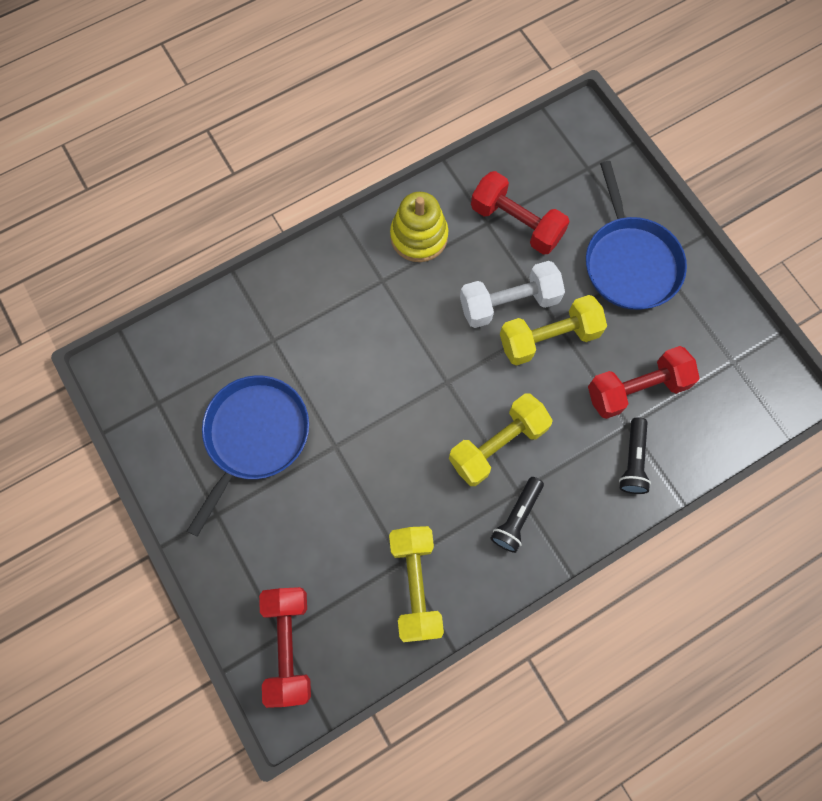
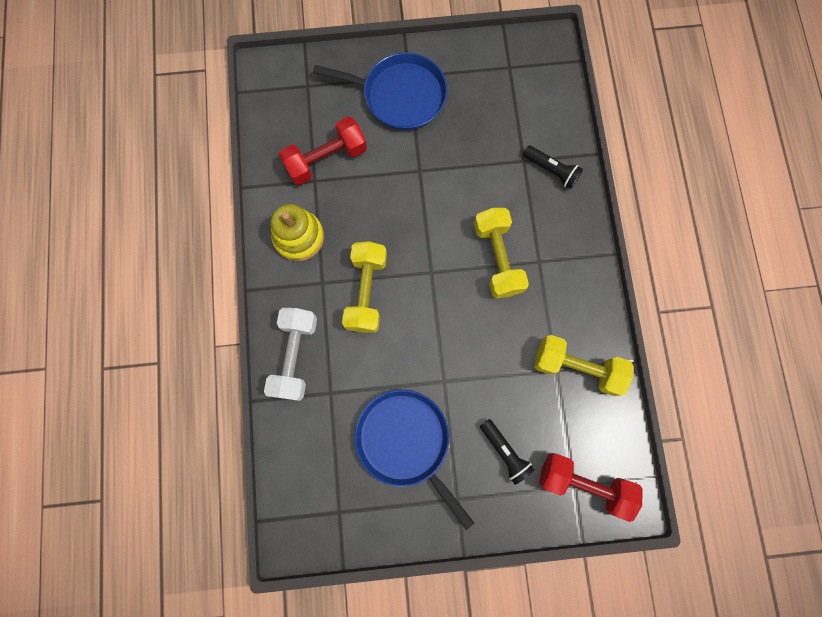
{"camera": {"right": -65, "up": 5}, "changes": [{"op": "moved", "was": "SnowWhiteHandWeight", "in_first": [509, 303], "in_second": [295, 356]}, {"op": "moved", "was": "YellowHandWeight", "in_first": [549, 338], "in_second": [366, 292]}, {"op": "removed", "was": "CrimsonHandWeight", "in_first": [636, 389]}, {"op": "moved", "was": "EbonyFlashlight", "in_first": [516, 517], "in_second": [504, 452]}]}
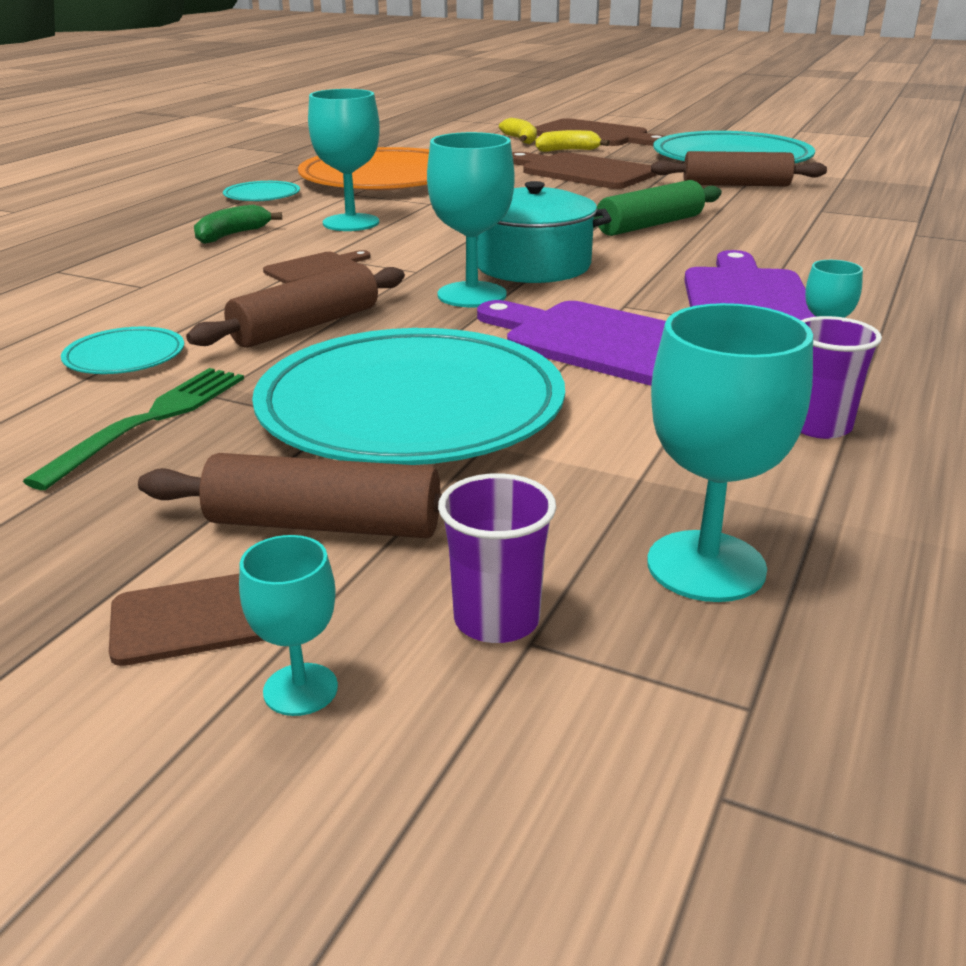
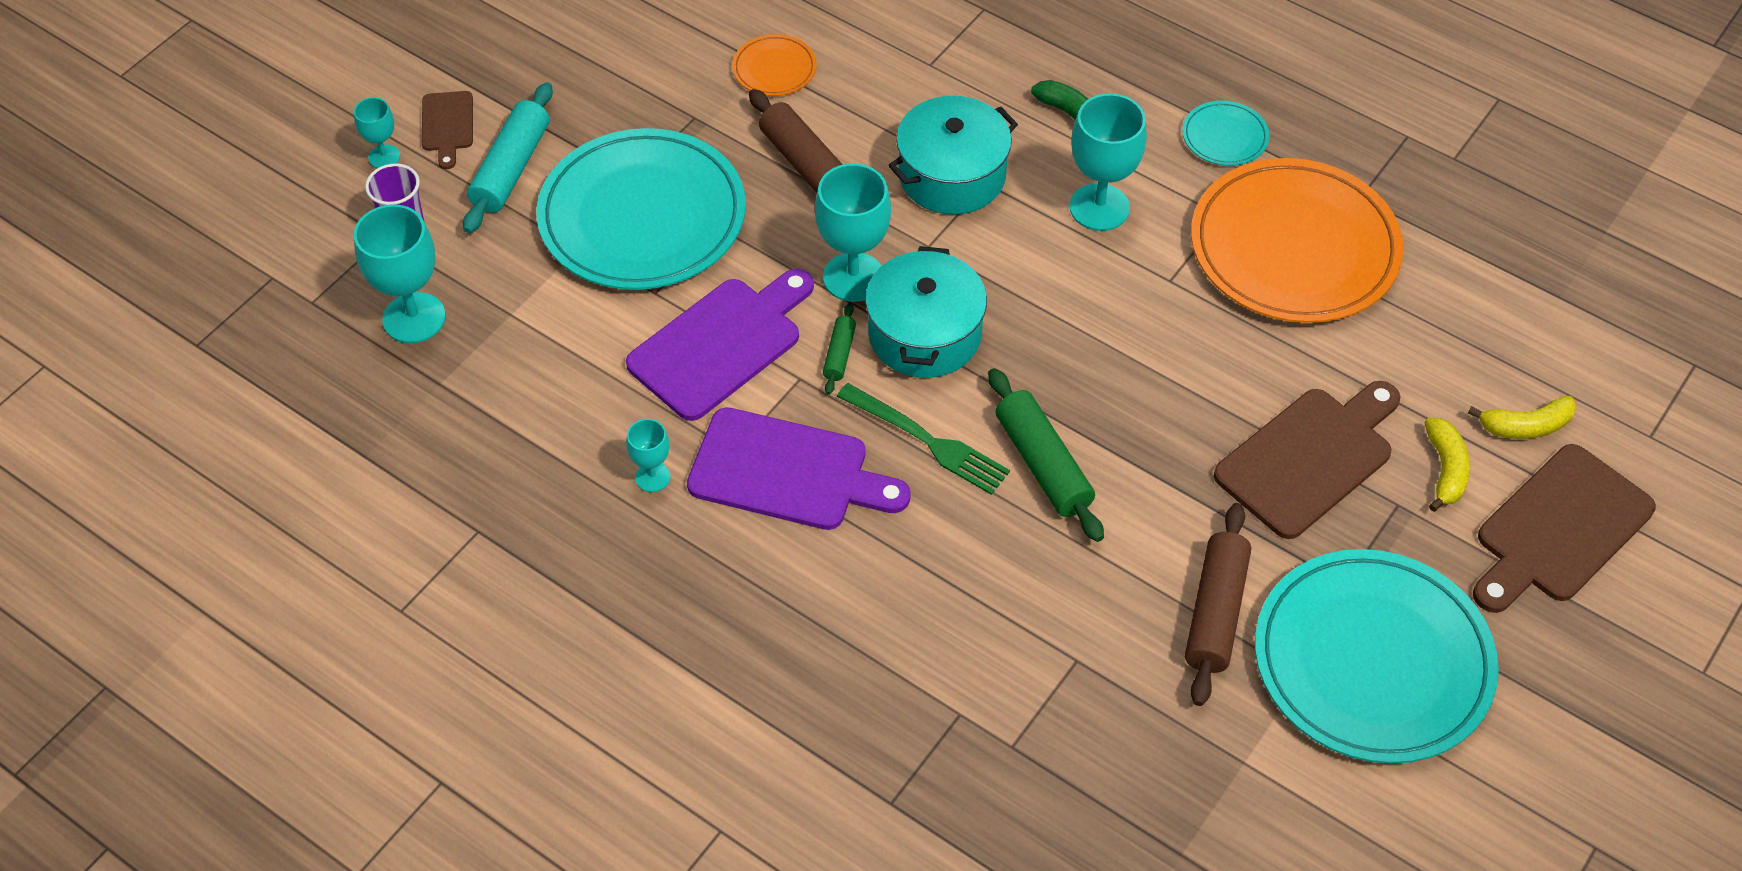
{"camera": {"right": 100, "up": 25}, "changes": [{"op": "replaced", "was": "BrownBreadBoard", "now": "TurquoiseStockpot", "in_first": [315, 268], "in_second": [952, 175]}, {"op": "removed", "was": "PurpleBeaker", "in_first": [819, 426]}, {"op": "recoloured", "was": "TurquoiseFlatDish", "now": "BrightOrangeFlatDish", "in_first": [125, 357], "in_second": [774, 69]}, {"op": "moved", "was": "LeafGreenDinnerFork", "in_first": [150, 421], "in_second": [928, 441]}, {"op": "recoloured", "was": "BrownRollingPin", "now": "TurquoiseRollingPin", "in_first": [325, 525], "in_second": [511, 168]}, {"op": "added", "now": "LeafGreenRollingPin", "in_second": [839, 354]}]}
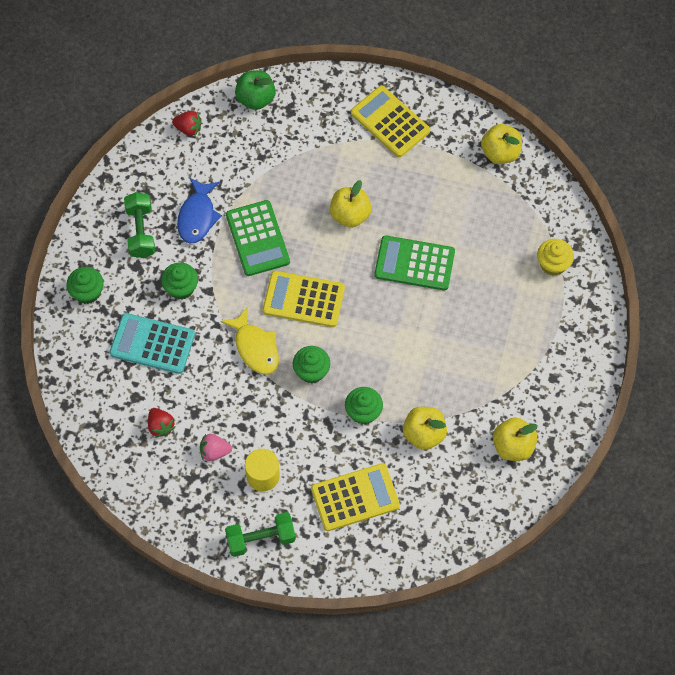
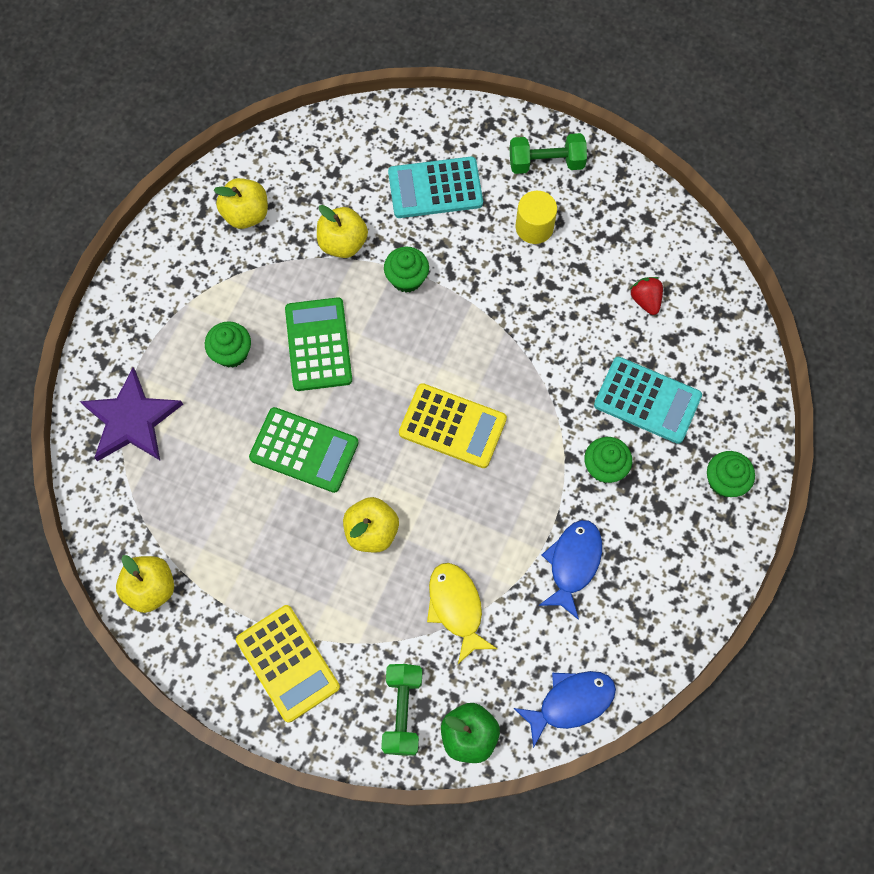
{"camera": {"right": -170, "up": 5}, "changes": [{"op": "replaced", "was": "CrimsonToyStrawberry", "now": "BlueToyFish", "in_first": [188, 128], "in_second": [570, 702]}, {"op": "moved", "was": "LeafGreenHandWeight", "in_first": [141, 231], "in_second": [402, 711]}, {"op": "moved", "was": "LeafGreenAddingMachine", "in_first": [257, 238], "in_second": [318, 344]}, {"op": "replaced", "was": "YellowCupcake", "now": "PurpleFivePointedStar", "in_first": [553, 264], "in_second": [131, 420]}, {"op": "moved", "was": "YellowToyFish", "in_first": [255, 347], "in_second": [456, 608]}, {"op": "moved", "was": "LeafGreenCupcake", "in_first": [311, 371], "in_second": [231, 353]}, {"op": "removed", "was": "RosePinkToyStrawberry", "in_first": [214, 451]}, {"op": "recoloured", "was": "YellowAddingMachine", "now": "TurquoiseAddingMachine", "in_first": [355, 497], "in_second": [435, 188]}]}
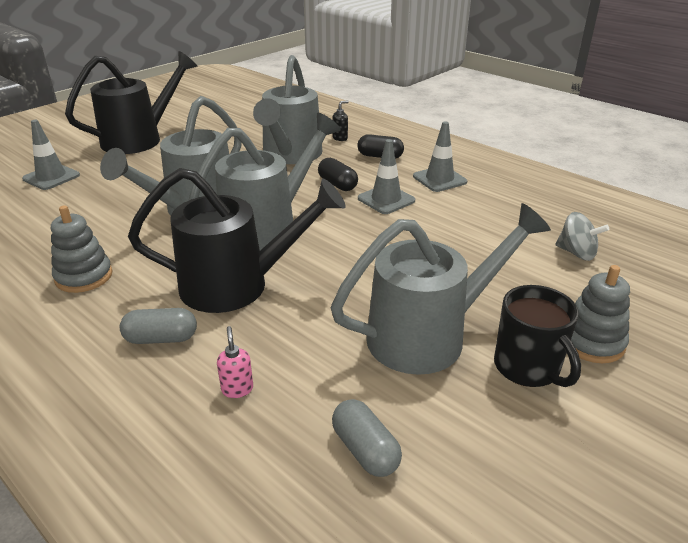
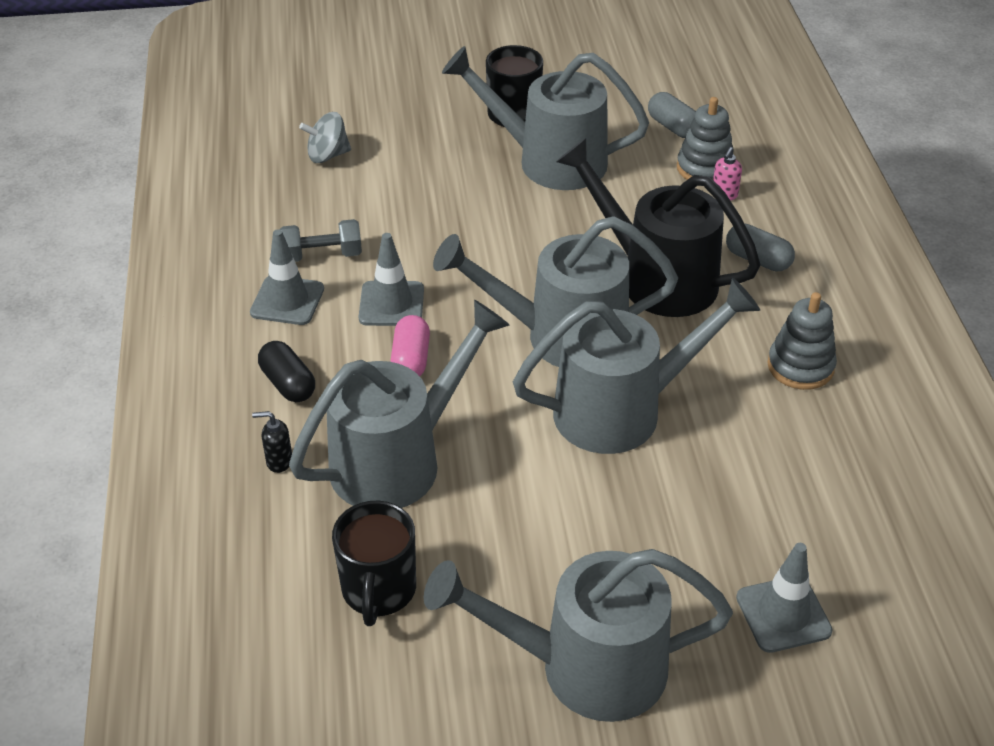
{"camera": {"right": -140, "up": 10}, "changes": [{"op": "recoloured", "was": "EbonySprinklingCan", "now": "GreySprinklingCan", "in_first": [140, 139], "in_second": [582, 667]}, {"op": "recoloured", "was": "EbonyPillShape", "now": "RosePinkPillShape", "in_first": [337, 184], "in_second": [411, 360]}, {"op": "turned", "was": "GreyWhirligig", "in_first": [576, 253], "in_second": [327, 155], "clockwise": -90}, {"op": "moved", "was": "GreyRingStacker", "in_first": [591, 342], "in_second": [704, 168]}, {"op": "turned", "was": "GreyPillShape", "in_first": [365, 450], "in_second": [673, 127], "clockwise": -45}, {"op": "added", "now": "GreyHandWeight", "in_second": [322, 255]}, {"op": "added", "now": "EbonyCoffeeMug", "in_second": [378, 590]}]}
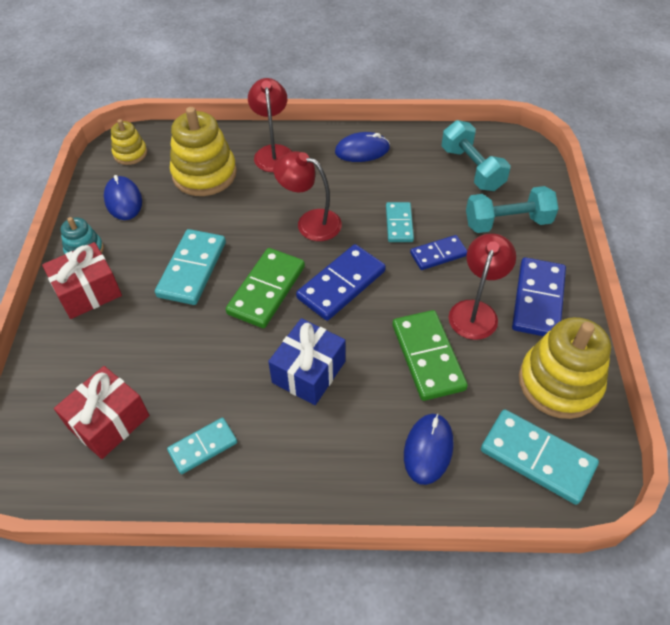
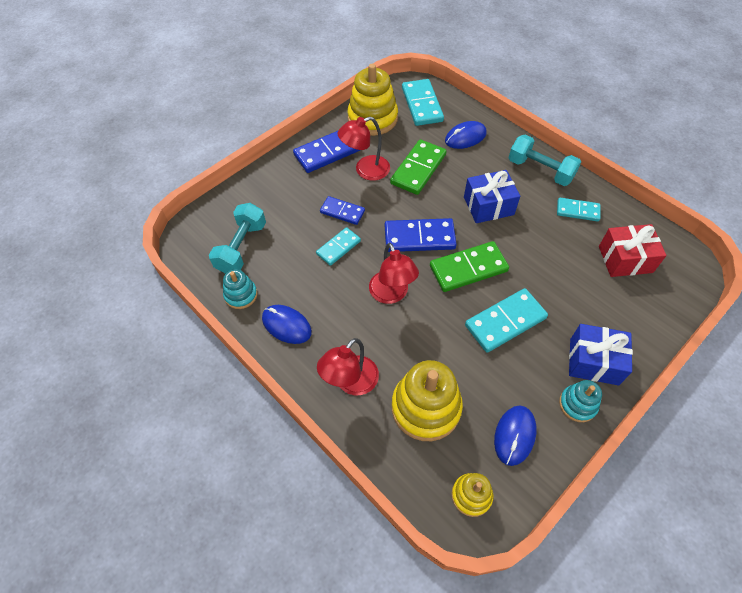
{"camera": {"right": -135, "up": 5}, "changes": [{"op": "moved", "was": "TurquoiseHandWeight", "in_first": [507, 222], "in_second": [540, 170]}, {"op": "recoloured", "was": "CrimsonPresent", "now": "BluePresent", "in_first": [88, 291], "in_second": [594, 361]}, {"op": "added", "now": "TurquoiseRingStacker", "in_second": [241, 295]}]}
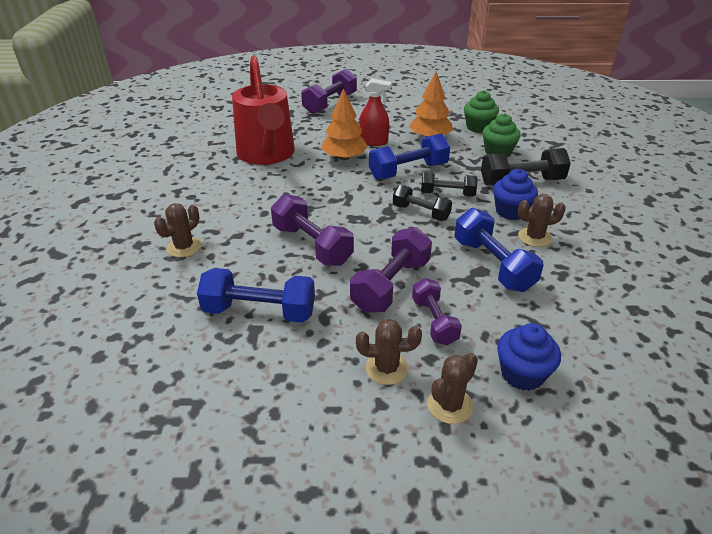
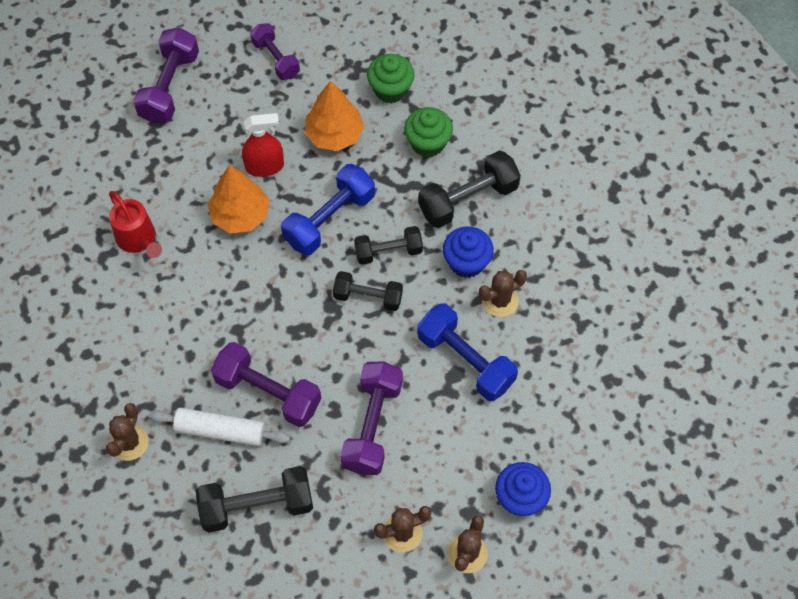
{"camera": {"right": -20, "up": 25}, "changes": [{"op": "resized", "was": "CrimsonSprinklingCan", "in_first": [267, 155], "in_second": [138, 240], "ratio": 0.51}, {"op": "recoloured", "was": "BlueHandWeight", "now": "EbonyHandWeight", "in_first": [259, 311], "in_second": [257, 506]}, {"op": "moved", "was": "PurpleHandWeight", "in_first": [434, 321], "in_second": [276, 59]}, {"op": "added", "now": "SnowWhiteRollingPin", "in_second": [220, 430]}]}
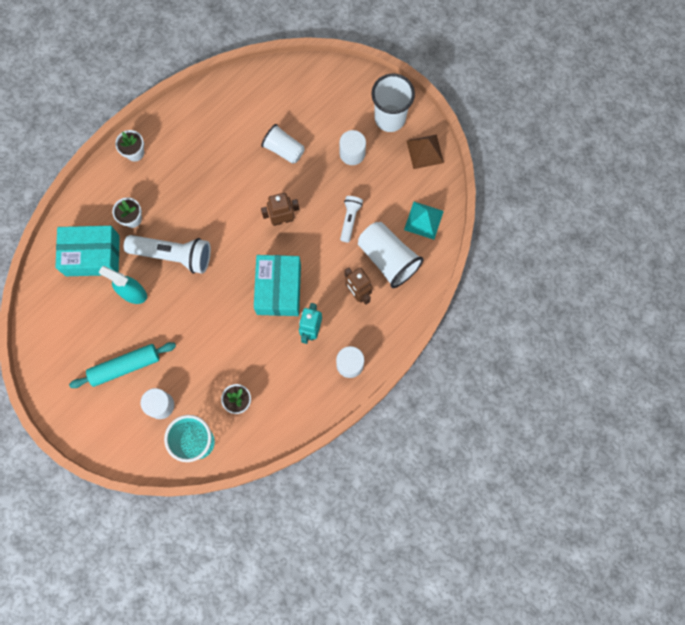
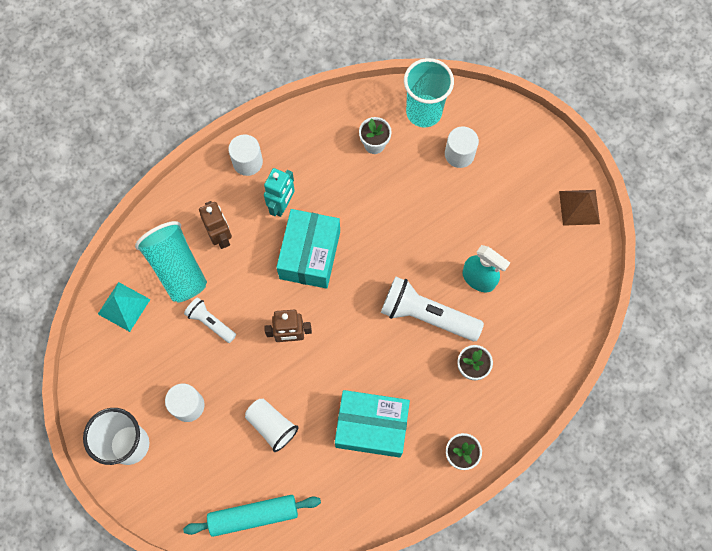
{"camera": {"right": -170, "up": -5}, "changes": [{"op": "moved", "was": "BrownPyramidShape", "in_first": [425, 151], "in_second": [579, 207]}, {"op": "turned", "was": "SnowWhiteFlashlight", "in_first": [350, 219], "in_second": [210, 322], "clockwise": 105}, {"op": "recoloured", "was": "SnowWhiteBeaker", "now": "TurquoiseBeaker", "in_first": [388, 258], "in_second": [177, 268]}, {"op": "moved", "was": "TurquoiseParcel", "in_first": [92, 255], "in_second": [371, 427]}, {"op": "moved", "was": "TurquoiseRollingPin", "in_first": [125, 366], "in_second": [253, 515]}]}
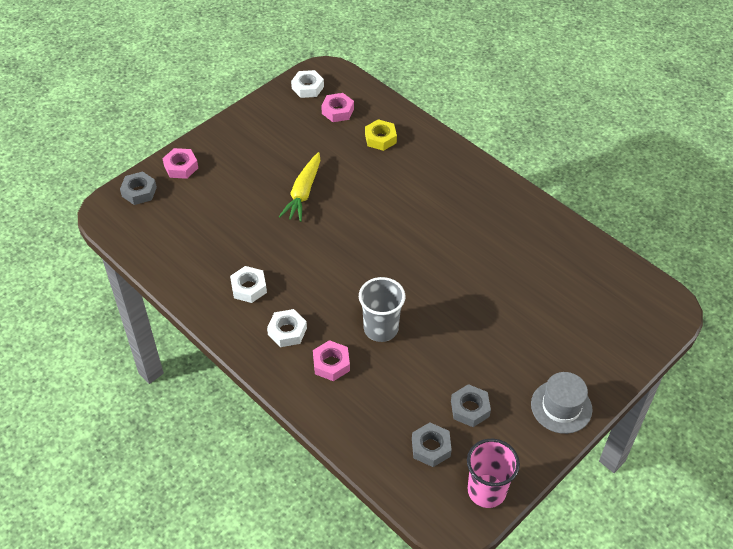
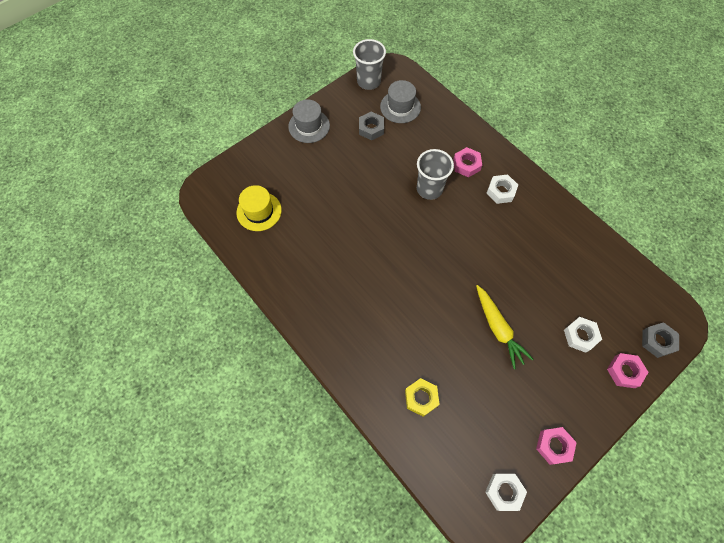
{"camera": {"right": -175, "up": 15}, "changes": [{"op": "moved", "was": "RosePinkHexNut", "in_first": [337, 111], "in_second": [554, 446]}, {"op": "turned", "was": "YellowToyCarrot", "in_first": [303, 193], "in_second": [498, 328], "clockwise": 135}, {"op": "moved", "was": "SnowWhiteHexNut", "in_first": [249, 288], "in_second": [580, 336]}, {"op": "replaced", "was": "GreyHexNut", "now": "GreyTopHat", "in_first": [431, 447], "in_second": [400, 107]}, {"op": "recoloured", "was": "RosePinkBeaker", "now": "GreyBeaker", "in_first": [486, 491], "in_second": [368, 81]}, {"op": "added", "now": "YellowTopHat", "in_second": [259, 211]}]}
